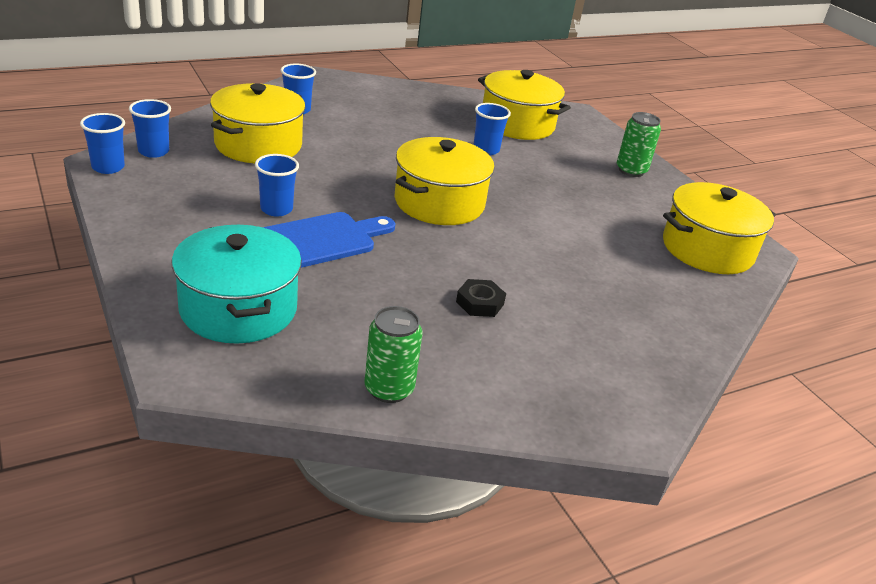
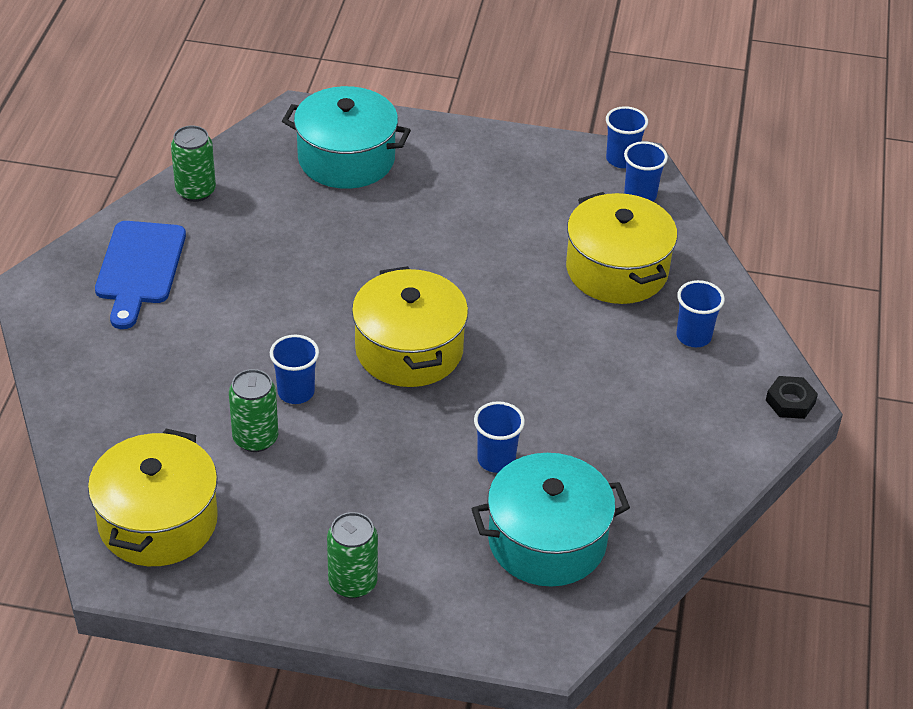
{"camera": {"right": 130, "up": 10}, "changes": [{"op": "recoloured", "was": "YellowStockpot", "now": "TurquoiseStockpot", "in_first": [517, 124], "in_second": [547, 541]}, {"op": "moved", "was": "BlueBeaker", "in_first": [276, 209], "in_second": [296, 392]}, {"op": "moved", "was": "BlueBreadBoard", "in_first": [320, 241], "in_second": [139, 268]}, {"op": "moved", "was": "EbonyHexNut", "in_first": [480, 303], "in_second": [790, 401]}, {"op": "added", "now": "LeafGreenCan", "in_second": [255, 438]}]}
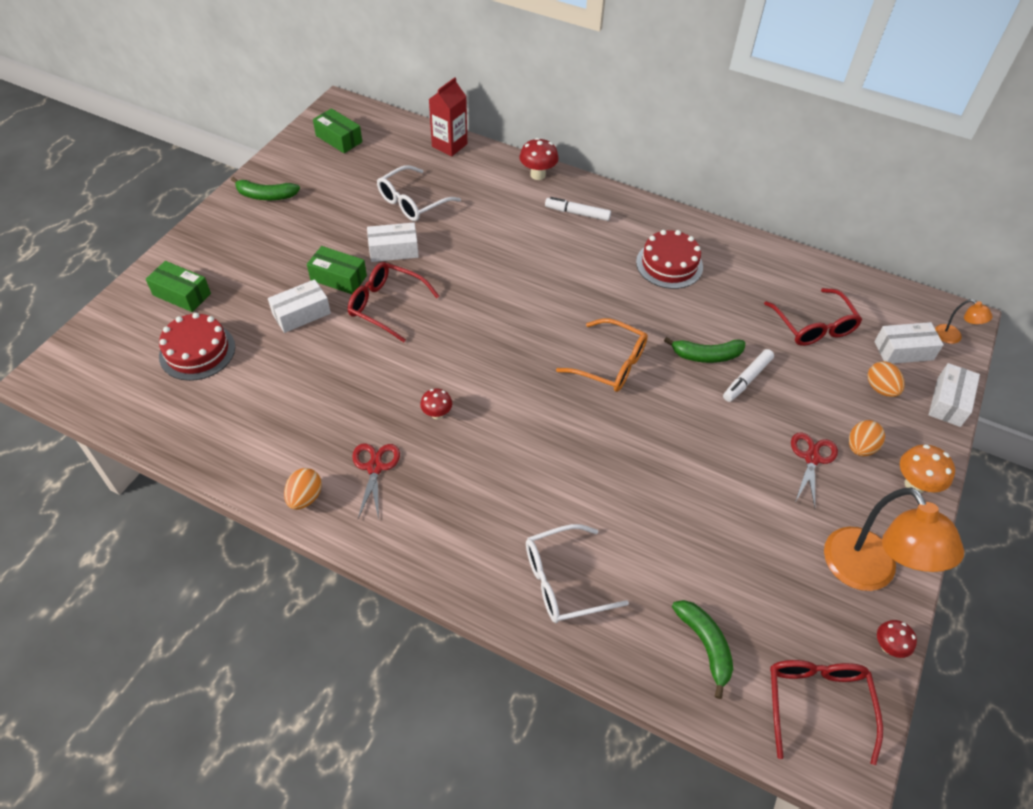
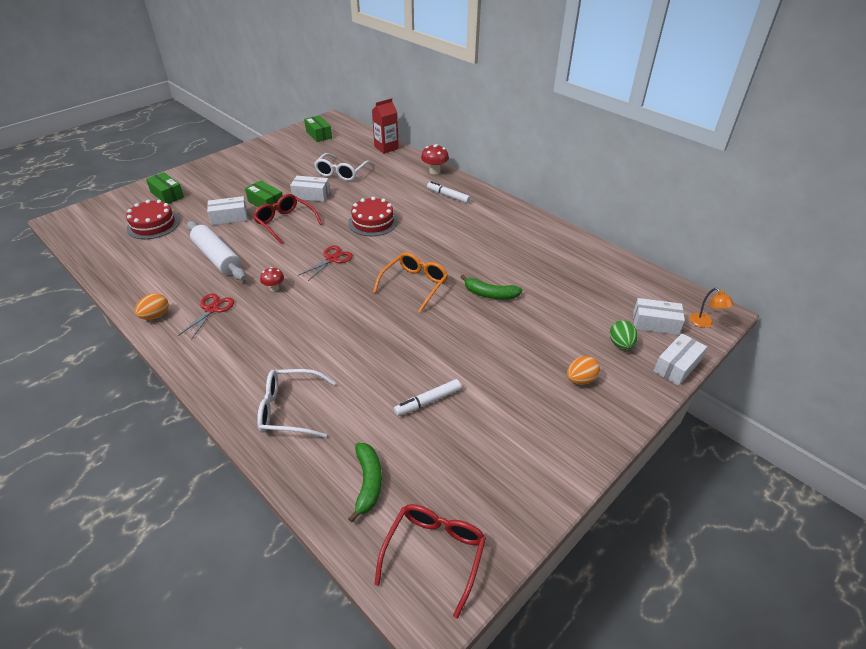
{"camera": {"right": 20, "up": -10}, "changes": [{"op": "turned", "was": "SnowWhiteSpectacles", "in_first": [412, 202], "in_second": [341, 172], "clockwise": -45}, {"op": "removed", "was": "LeafGreenBananaFruit", "in_first": [266, 196]}, {"op": "moved", "was": "CrimsonCake", "in_first": [669, 264], "in_second": [373, 222]}, {"op": "removed", "was": "CrimsonSpectacles", "in_first": [813, 326]}, {"op": "turned", "was": "BrightOrangeSpectacles", "in_first": [610, 364], "in_second": [414, 285], "clockwise": -105}, {"op": "moved", "was": "SnowWhiteMarkerPen", "in_first": [747, 379], "in_second": [428, 401]}, {"op": "recoloured", "was": "BrightOrangeToyEgg", "now": "LeafGreenToyEgg", "in_first": [880, 389], "in_second": [620, 344]}, {"op": "moved", "was": "CrimsonShears", "in_first": [811, 458], "in_second": [332, 259]}, {"op": "removed", "was": "BrightOrangeMushroom", "in_first": [914, 484]}, {"op": "removed", "was": "BrightOrangeDeskLamp", "in_first": [868, 573]}, {"op": "removed", "was": "CrimsonMushroom", "in_first": [888, 646]}, {"op": "added", "now": "SnowWhiteRollingPin", "in_second": [217, 258]}]}
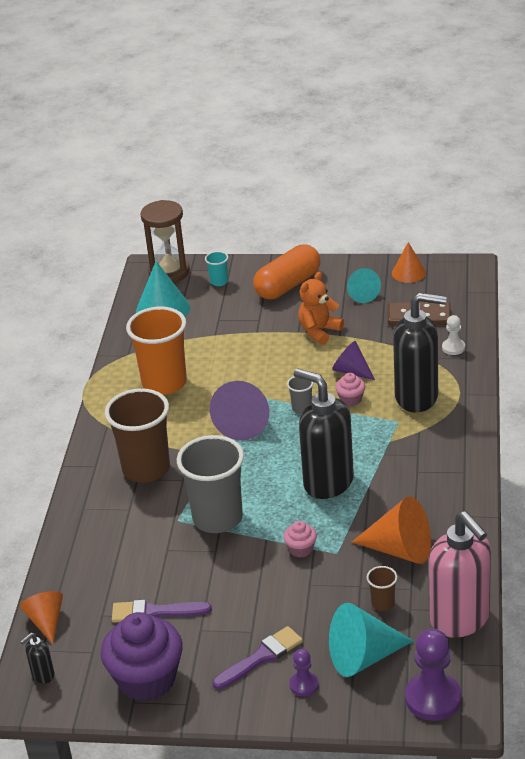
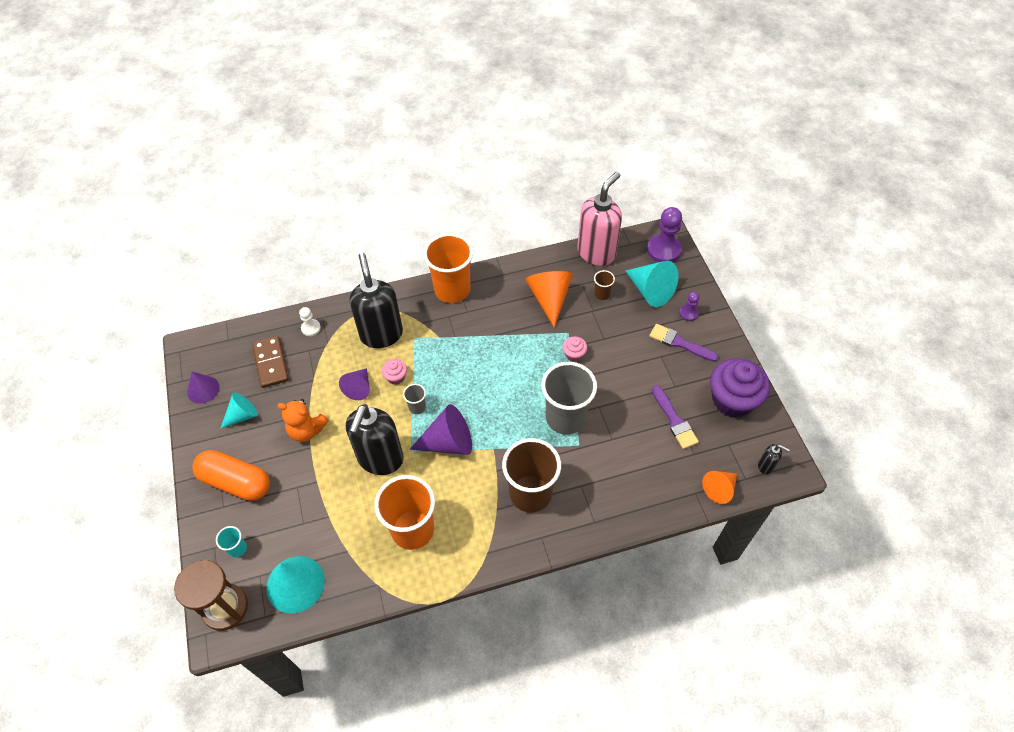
{"camera": {"right": -115, "up": 20}, "changes": [{"op": "recoloured", "was": "BrightOrangeConeShape", "now": "PurpleConeShape", "in_first": [408, 273], "in_second": [203, 389]}, {"op": "moved", "was": "EbonySoapDispenser", "in_first": [328, 482], "in_second": [380, 459]}, {"op": "added", "now": "BrightOrangeBeaker", "in_second": [452, 290]}]}
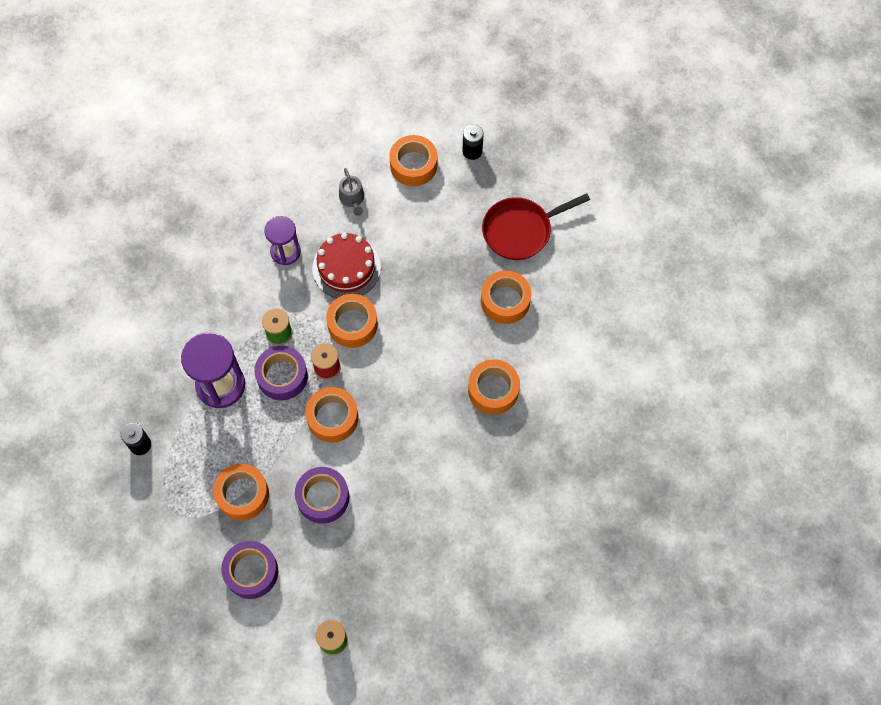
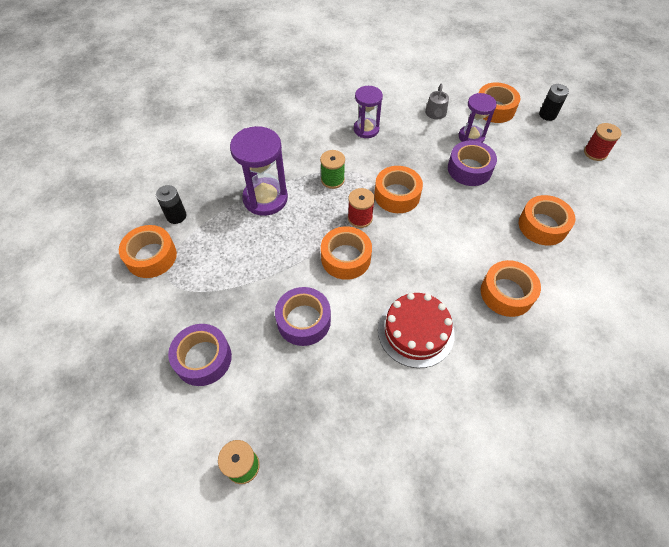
{"camera": {"right": 25, "up": -10}, "changes": [{"op": "removed", "was": "CrimsonPan", "in_first": [521, 230]}, {"op": "moved", "was": "CrimsonCake", "in_first": [346, 268], "in_second": [415, 331]}, {"op": "moved", "was": "PurpleStickyTape", "in_first": [282, 376], "in_second": [469, 169]}, {"op": "moved", "was": "BrightOrangeStickyTape", "in_first": [242, 494], "in_second": [151, 256]}, {"op": "added", "now": "PurpleSandglass", "in_second": [471, 137]}, {"op": "added", "now": "CrimsonBobbin", "in_second": [595, 153]}]}
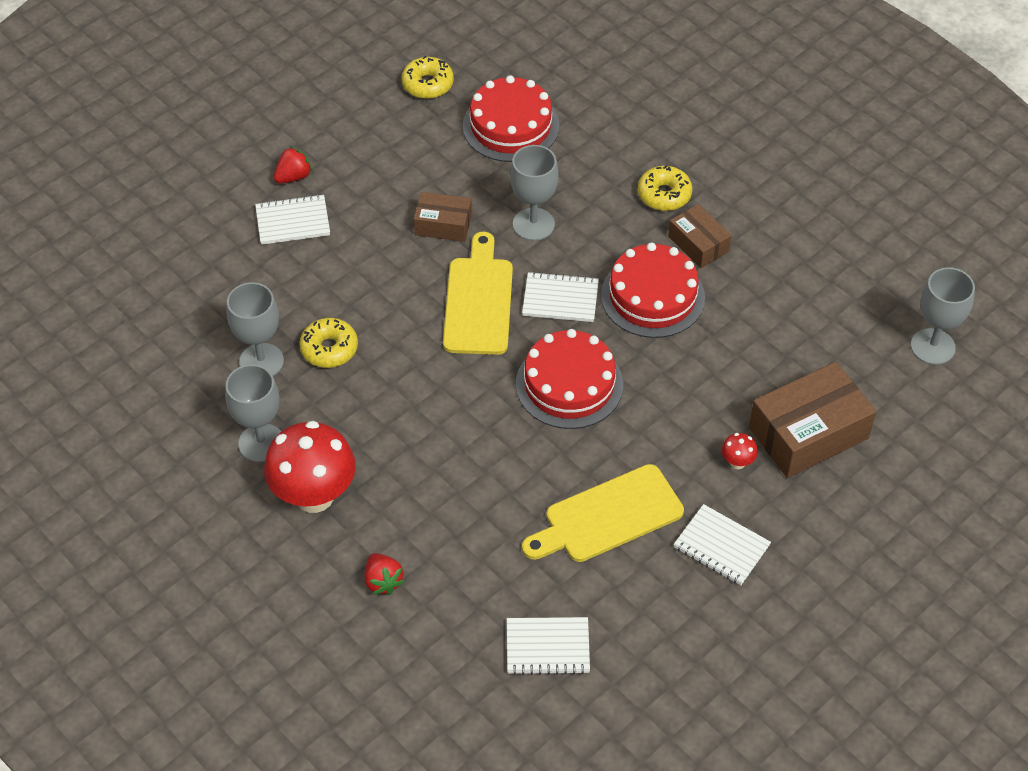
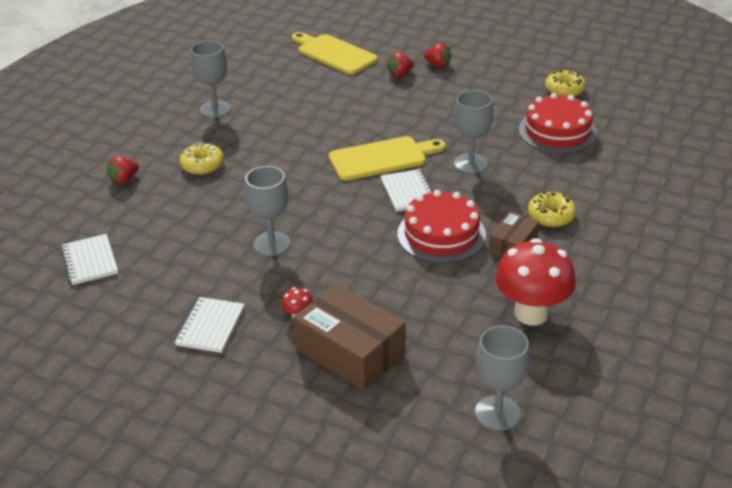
{"camera": {"right": 70, "up": -15}, "changes": [{"op": "removed", "was": "BrownParcel", "in_first": [443, 225]}, {"op": "replaced", "was": "SnowWhiteExerciseBook", "now": "CrimsonToyStrawberry", "in_first": [293, 221], "in_second": [400, 74]}, {"op": "moved", "was": "GreyWineGlass", "in_first": [261, 361], "in_second": [272, 244]}, {"op": "moved", "was": "YellowDonut", "in_first": [329, 349], "in_second": [202, 165]}, {"op": "removed", "was": "CrimsonCake", "in_first": [569, 384]}, {"op": "moved", "was": "CrimsonMushroom", "in_first": [314, 496], "in_second": [531, 313]}, {"op": "moved", "was": "YellowBreadBoard", "in_first": [608, 517], "in_second": [334, 54]}]}
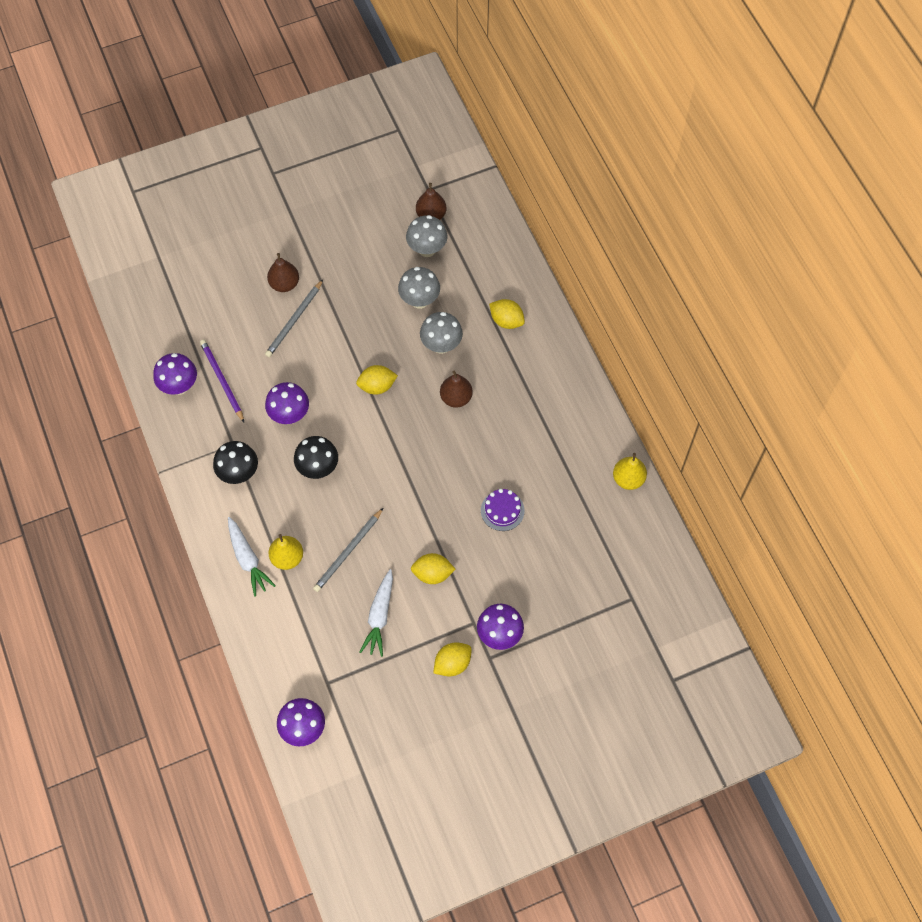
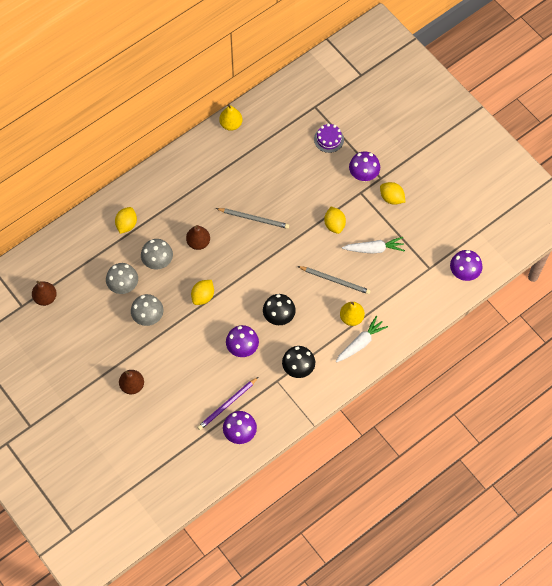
{"camera": {"right": -105, "up": 0}, "changes": [{"op": "moved", "was": "GreyMushroom", "in_first": [427, 249], "in_second": [148, 318]}, {"op": "moved", "was": "GreyWoodenPencil", "in_first": [294, 320], "in_second": [254, 219]}, {"op": "turned", "was": "YellowCitrusFruit", "in_first": [377, 386], "in_second": [203, 296], "clockwise": 60}, {"op": "moved", "was": "PurpleCake", "in_first": [502, 510], "in_second": [329, 139]}]}
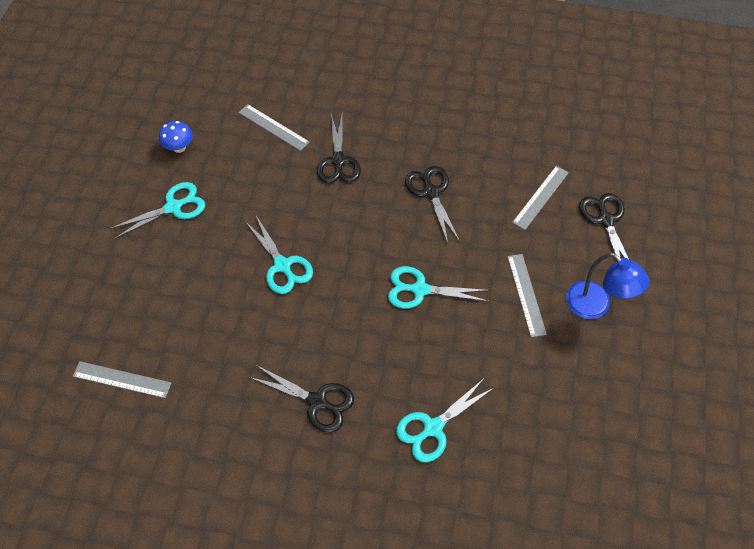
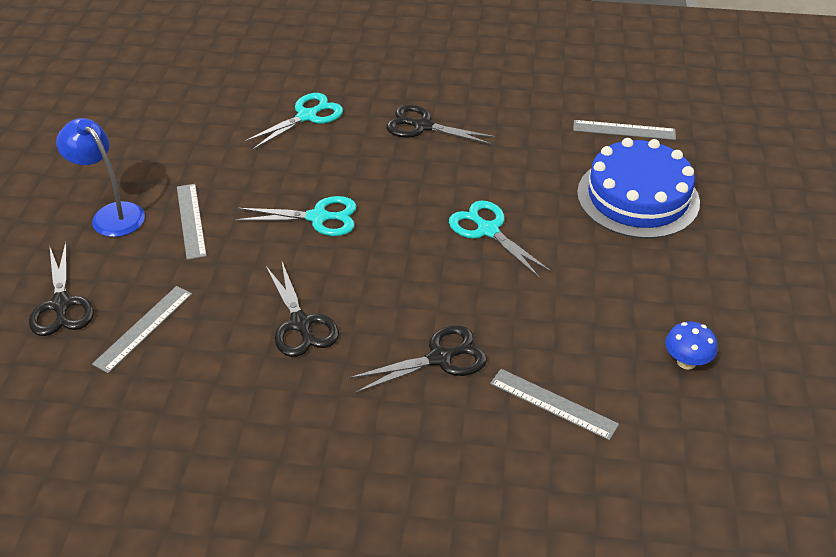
{"camera": {"right": 175, "up": -15}, "changes": [{"op": "turned", "was": "EbonyShears", "in_first": [338, 161], "in_second": [440, 358], "clockwise": 75}, {"op": "removed", "was": "TurquoiseShears", "in_first": [173, 207]}, {"op": "added", "now": "BlueCake", "in_second": [638, 197]}]}
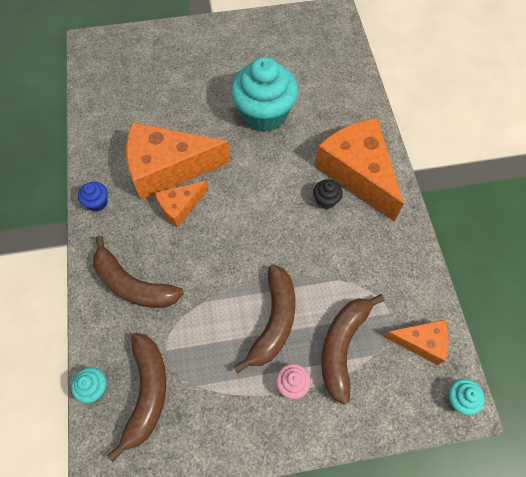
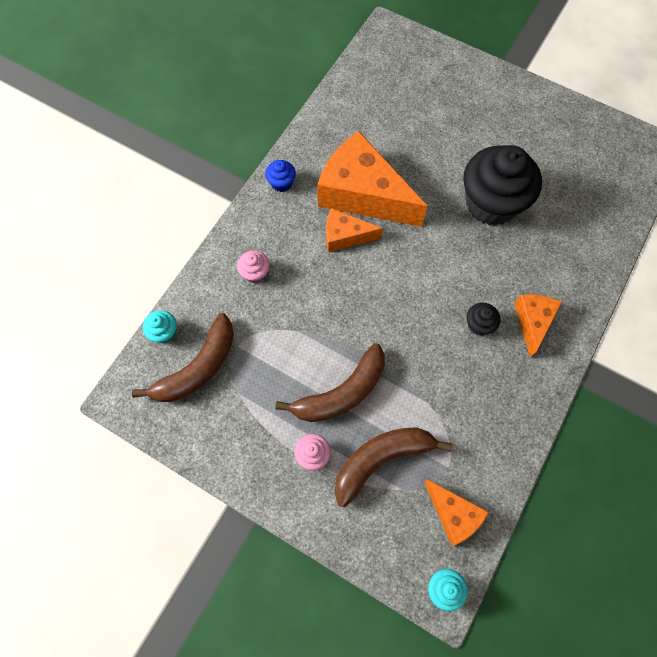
{"camera": {"right": 40, "up": 5}, "changes": [{"op": "recoloured", "was": "TurquoiseCupcake", "now": "EbonyCupcake", "in_first": [264, 114], "in_second": [491, 203]}, {"op": "resized", "was": "BrightOrangeCheese", "in_first": [357, 172], "in_second": [532, 322], "ratio": 0.51}, {"op": "replaced", "was": "BrownBananaFruit", "now": "RosePinkCupcake", "in_first": [133, 284], "in_second": [255, 273]}]}
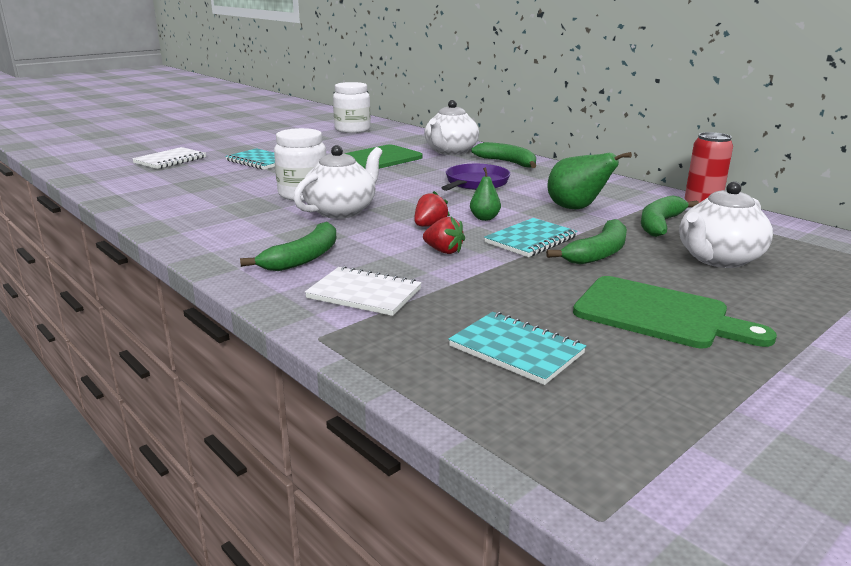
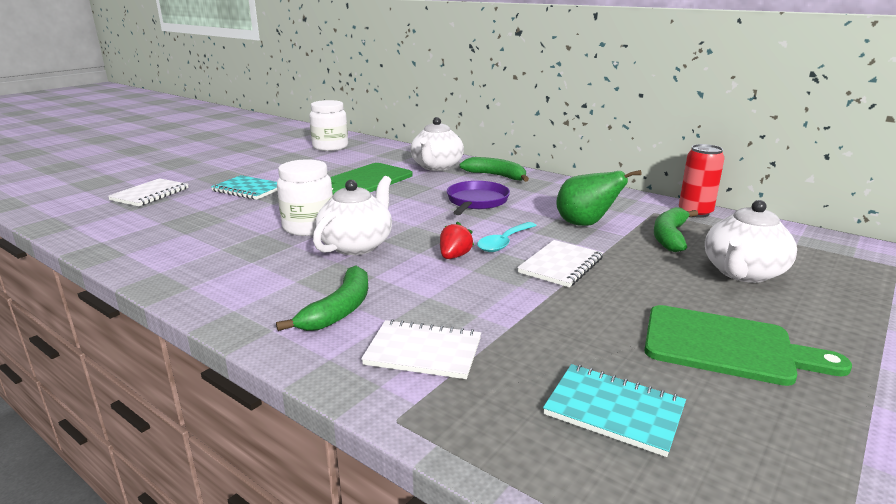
{"camera": {"right": -10, "up": 0}, "changes": [{"op": "replaced", "was": "LeafGreenPearFruit", "now": "TurquoiseTeaspoon", "in_first": [484, 218], "in_second": [504, 243]}, {"op": "removed", "was": "CrimsonToyStrawberry", "in_first": [444, 251]}, {"op": "recoloured", "was": "TurquoiseExerciseBook", "now": "SnowWhiteExerciseBook", "in_first": [531, 240], "in_second": [561, 265]}, {"op": "removed", "was": "LeafGreenBananaFruit", "in_first": [598, 253]}]}
